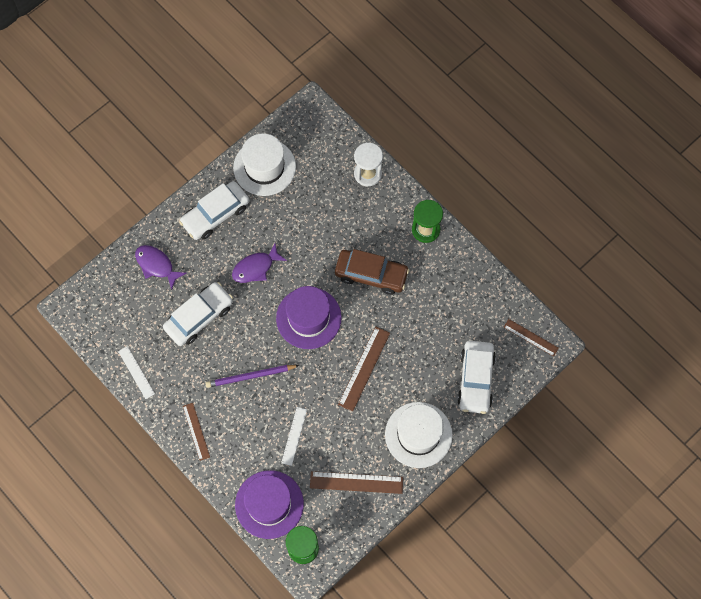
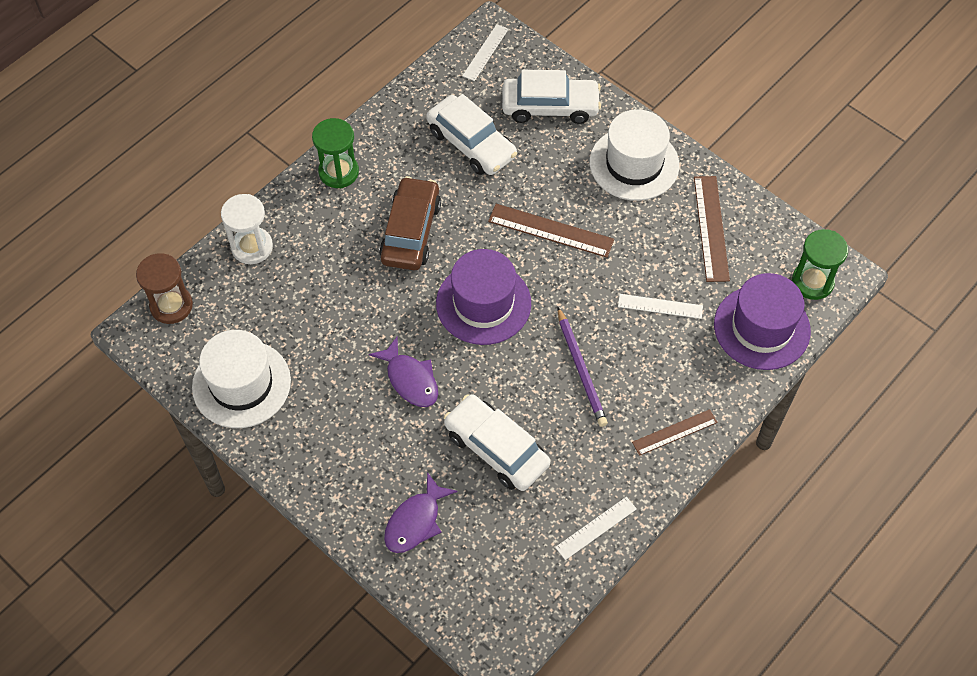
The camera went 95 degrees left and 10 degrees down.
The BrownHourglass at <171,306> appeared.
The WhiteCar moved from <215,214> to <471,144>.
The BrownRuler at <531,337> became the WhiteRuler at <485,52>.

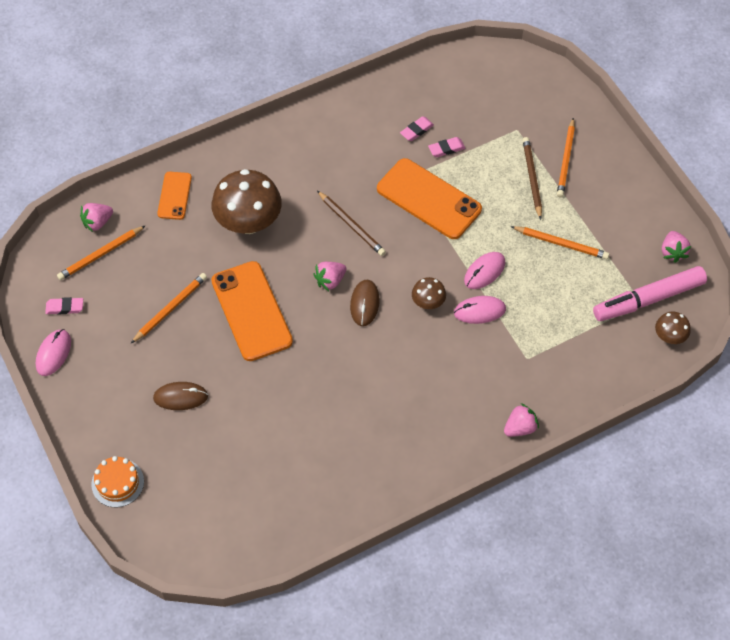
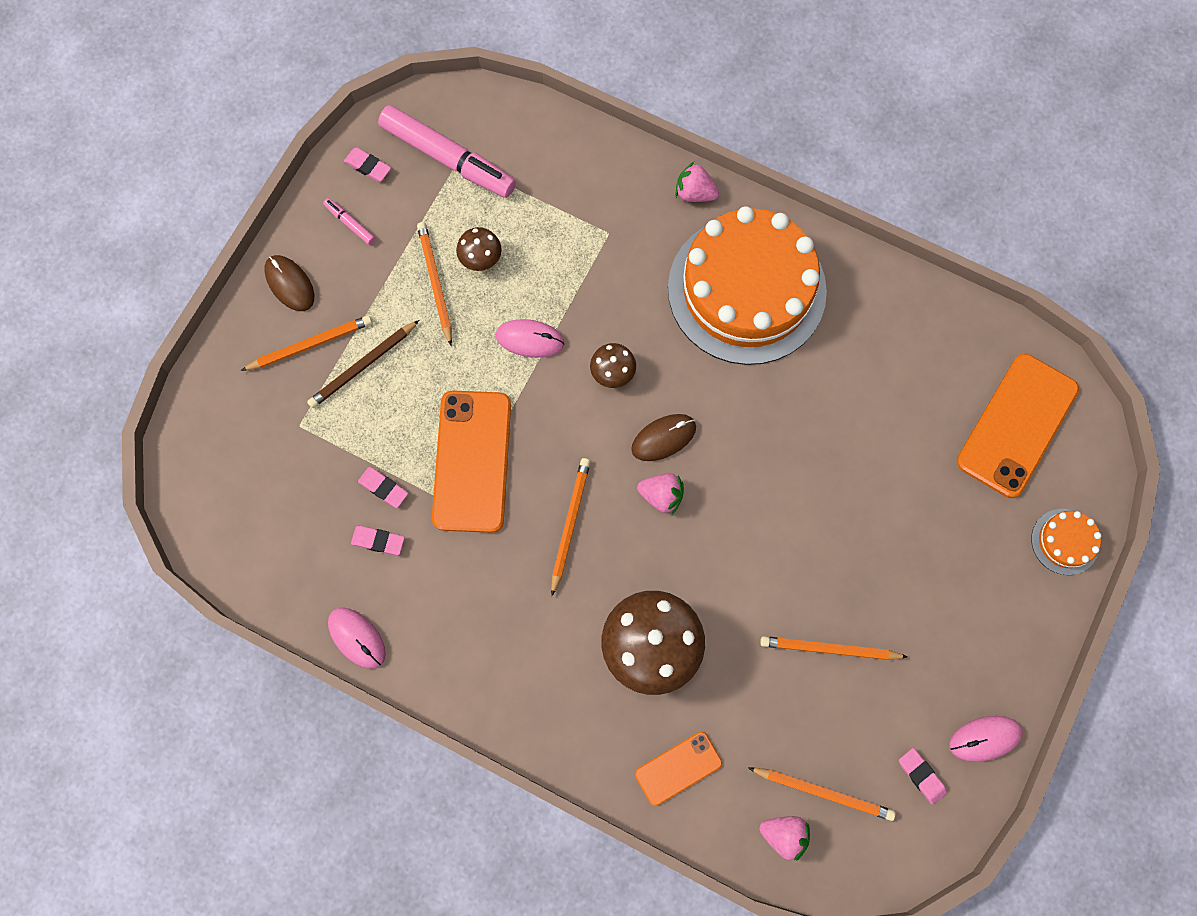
The camera went 125 degrees left and 15 degrees up.
The BrownMouse moved from <180,397> to <290,284>.
The PinkMarker at <350,223> appeared.
The PinkMouse moved from <479,311> to <357,638>.
The PinkStrawberry at <672,252> was replaced by the PinkEraser at <368,166>.
The BrownMushroom moved from <669,336> to <481,258>.
The BrownPencil at <351,225> became the OrangePencil at <570,524>.
The OrangeCake at <746,289> appeared.
The OrangePhone moved from <251,311> to <1016,425>.

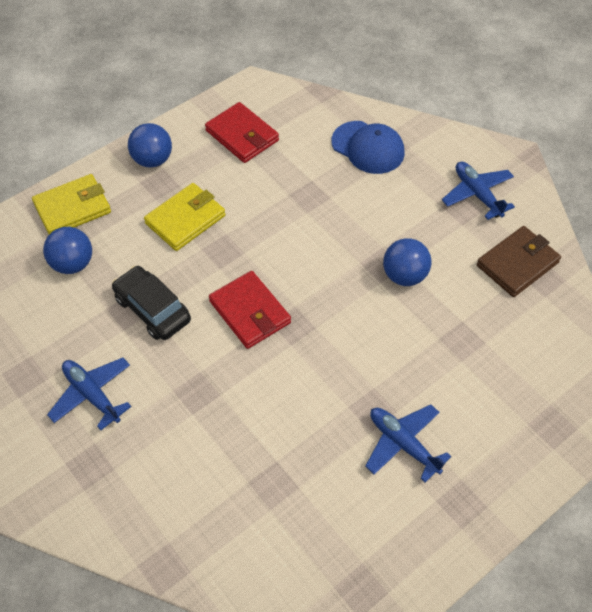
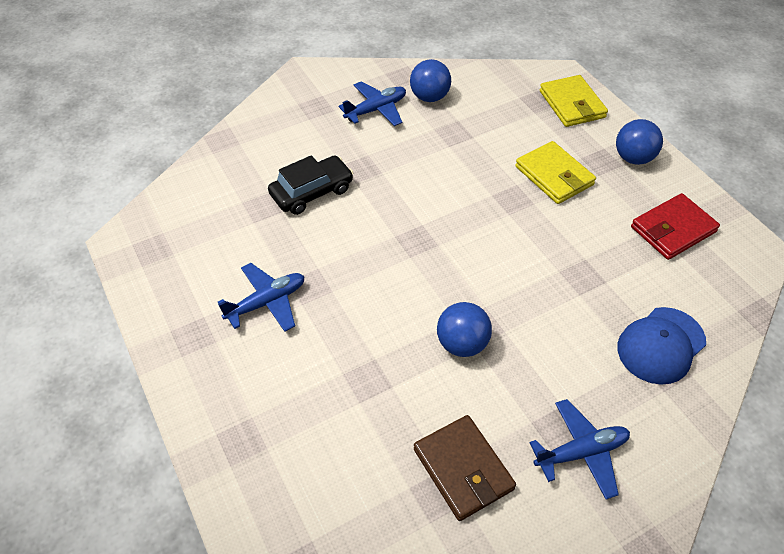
The camera went 100 degrees right and 5 degrees down.
The BlackCar moved from <152,309> to <312,192>.
The BlueBall moved from <73,264> to <429,97>.
The RedWallet at <250,312> disappeared.

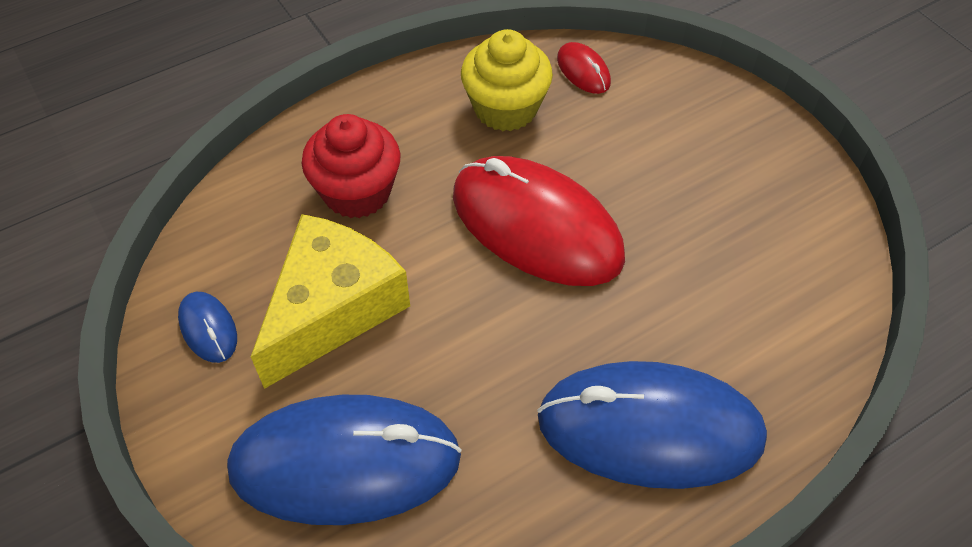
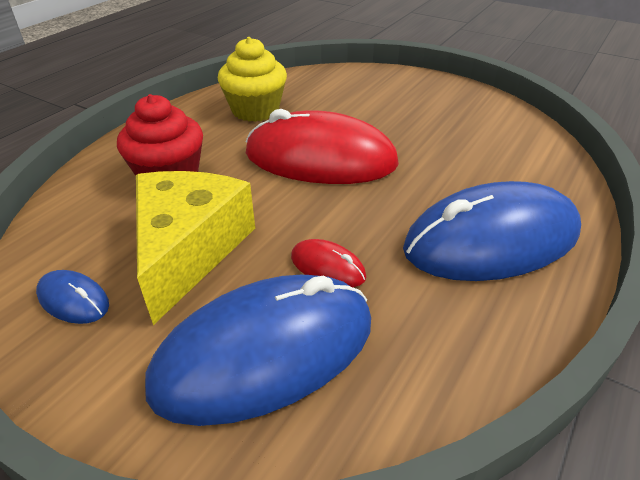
The camera went 25 degrees left and 15 degrees down.
The RedMouse moved from <583,71> to <327,267>.

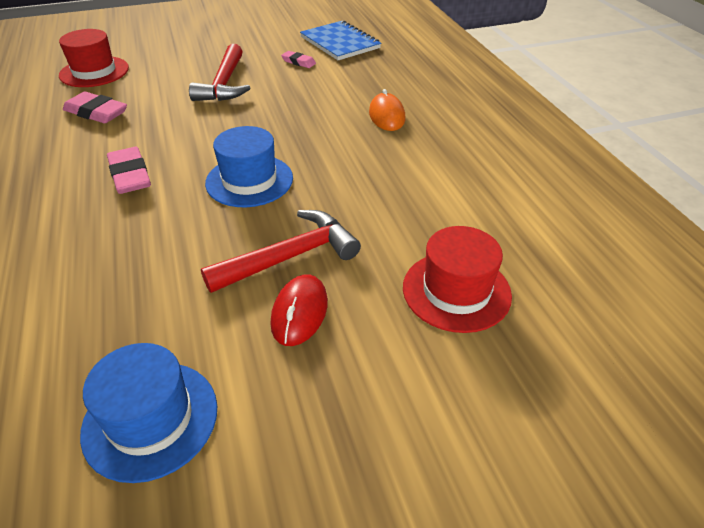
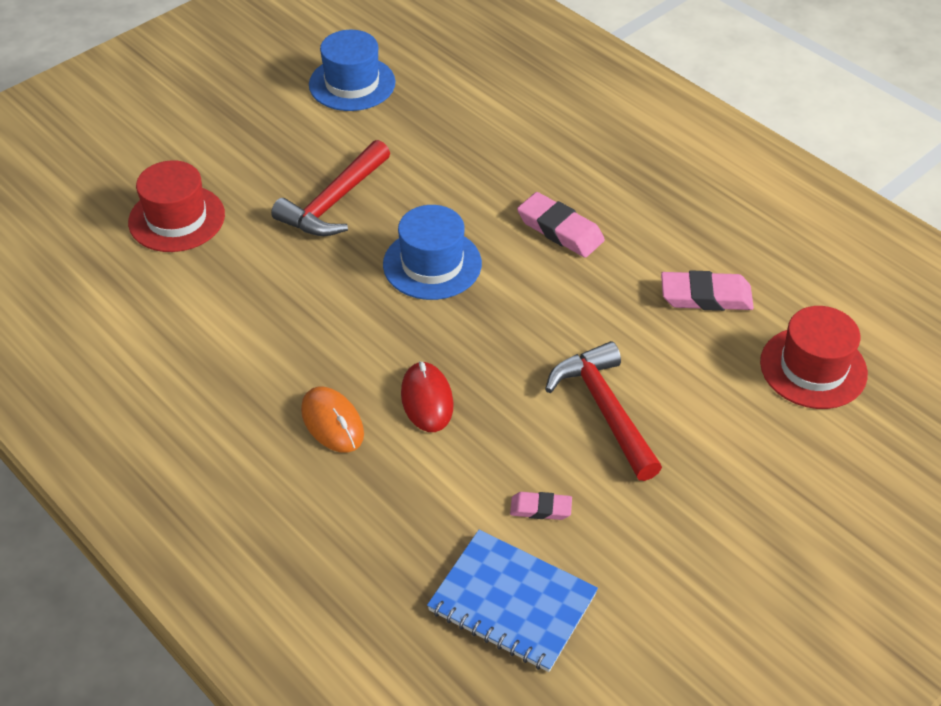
The camera went 155 degrees right and 5 degrees up.
The RedMouse moved from <299,312> to <427,400>.

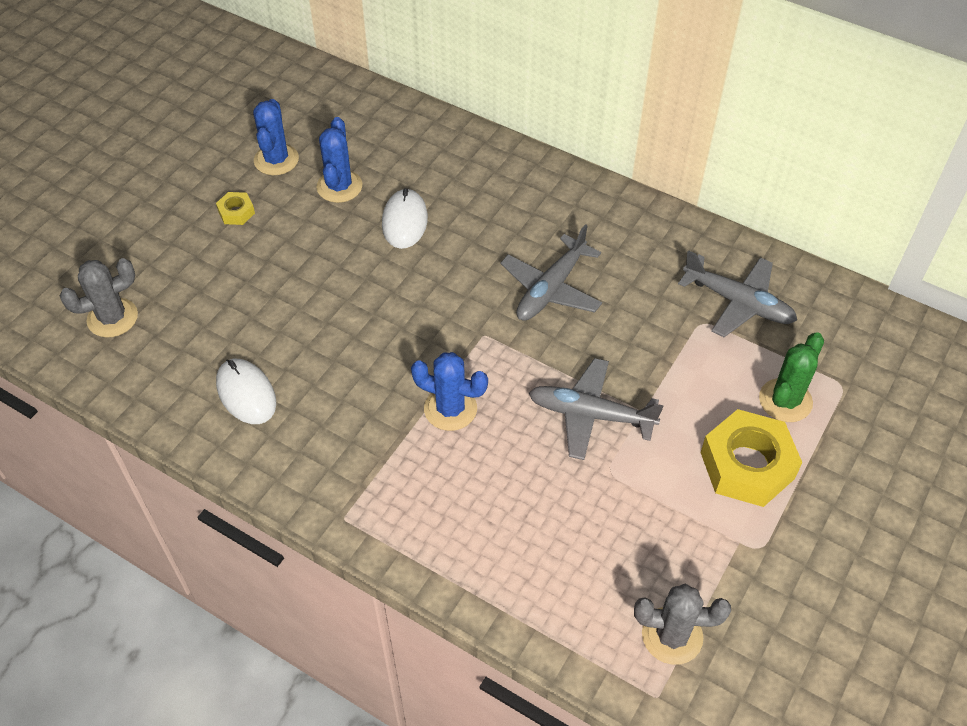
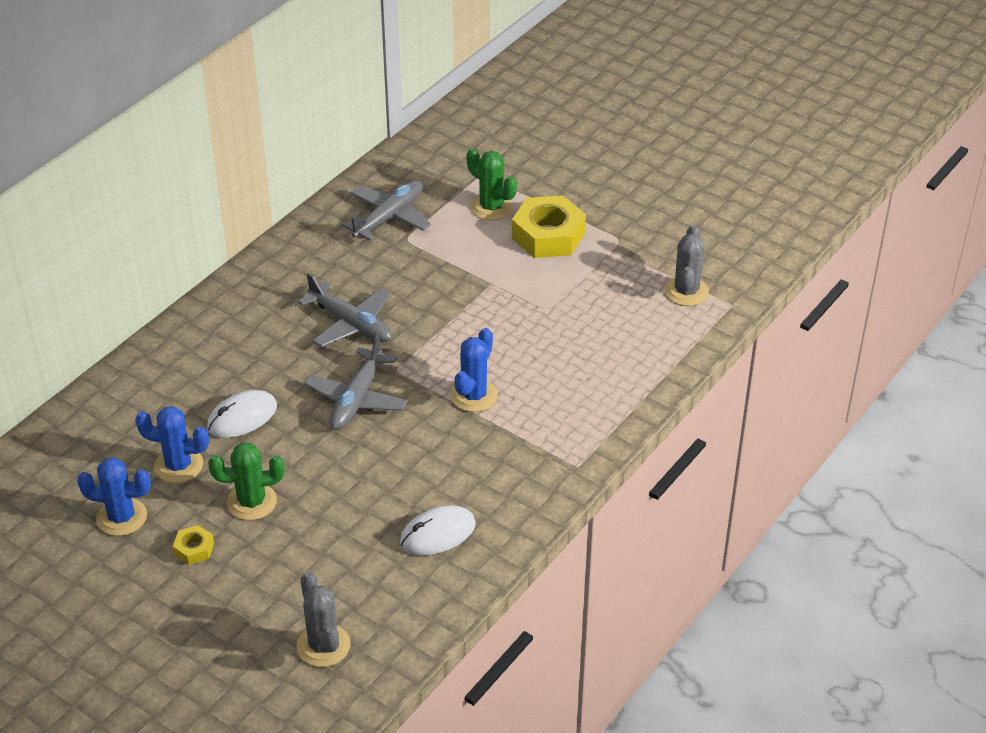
The camera went 85 degrees left and 10 degrees down.
The WhiteMouse at <404,221> turned 45 degrees counterclockwise.
The GreenCactus at <251,502> appeared.
The GreyPlane moved from <590,415> to <357,399>.

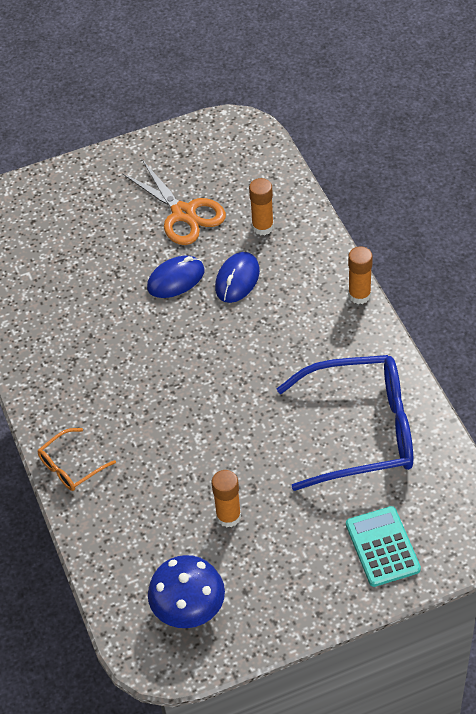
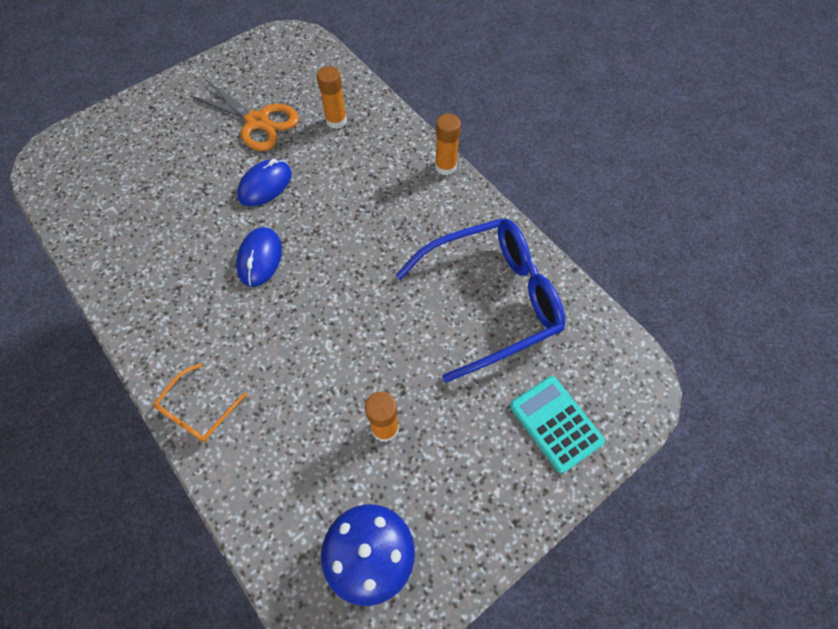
The camera went 20 degrees left and 10 degrees up.
The BlueMouse moved from <237,279> to <260,258>.

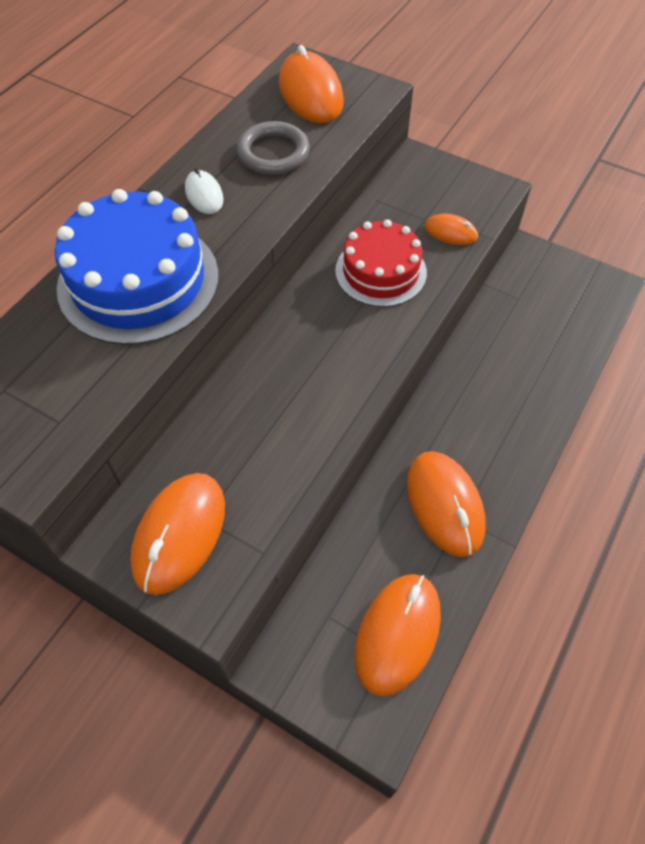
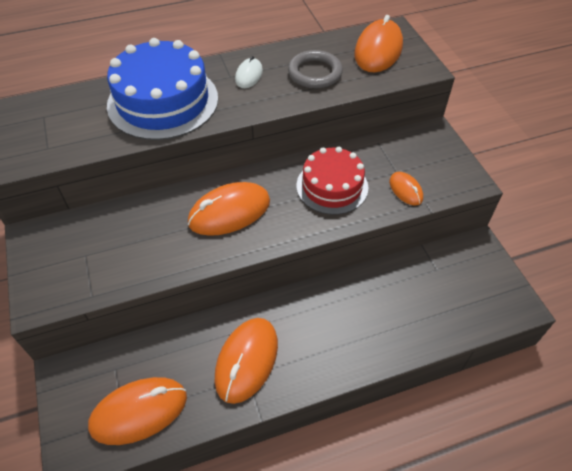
The camera went 40 degrees right and 5 degrees down.
The OrangeMouse moved from <179,534> to <229,212>.

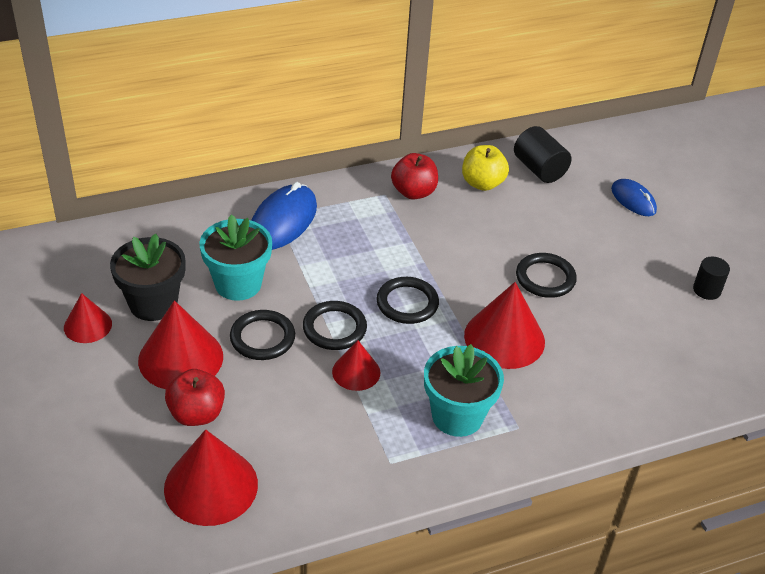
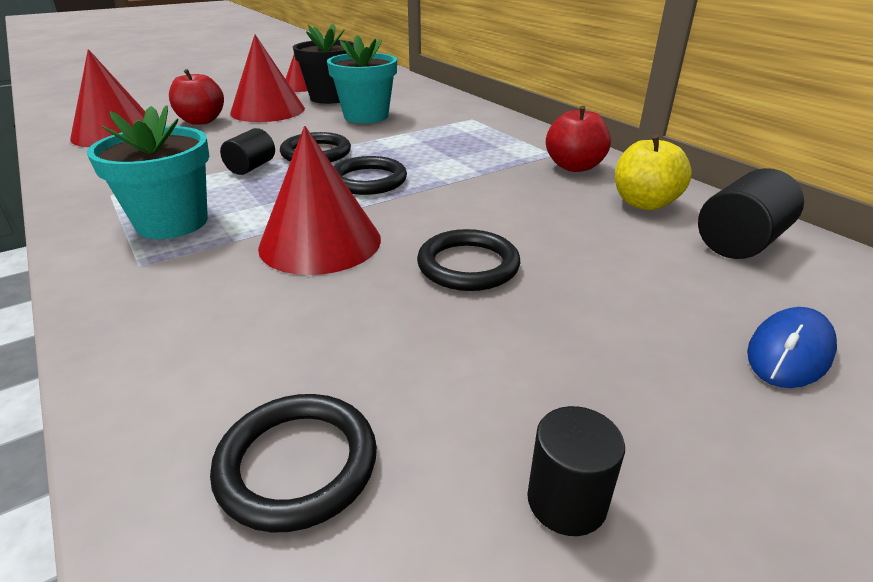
The camera went 80 degrees right and 10 degrees down.
The BlackRing moved from <262,338> to <297,464>.
The RedCone at <356,372> was replaced by the BlackCylinder at <251,167>.
The BlueMouse at <283,221> disappeared.

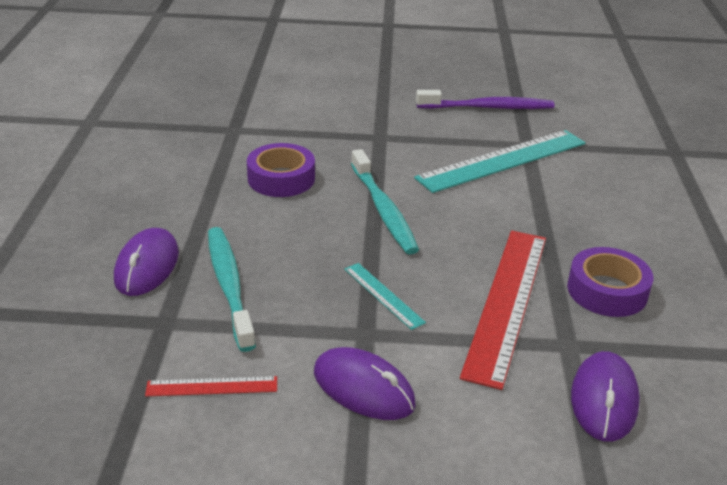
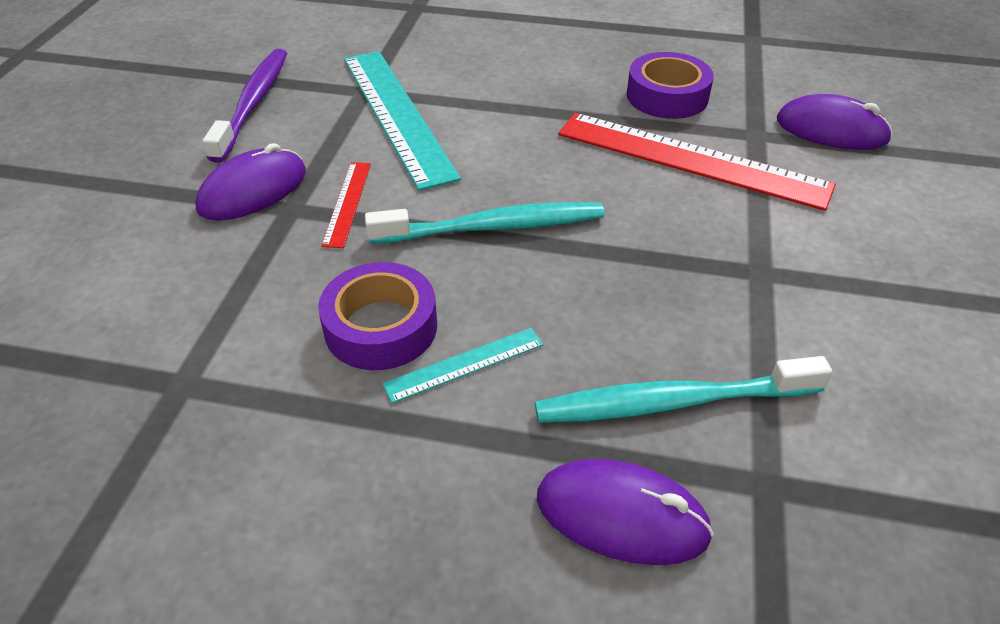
The camera went 80 degrees left and 10 degrees up.
The PurpleMouse moved from <363,388> to <253,190>.
The RedRuler moved from <212,386> to <347,203>.
The TurquoiseRuler moved from <383,295> to <464,364>.

